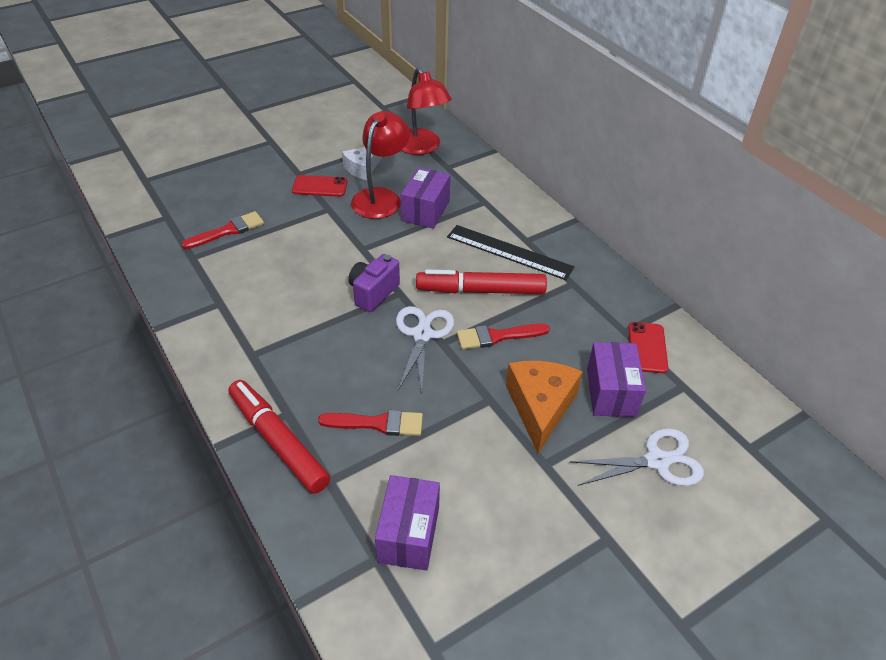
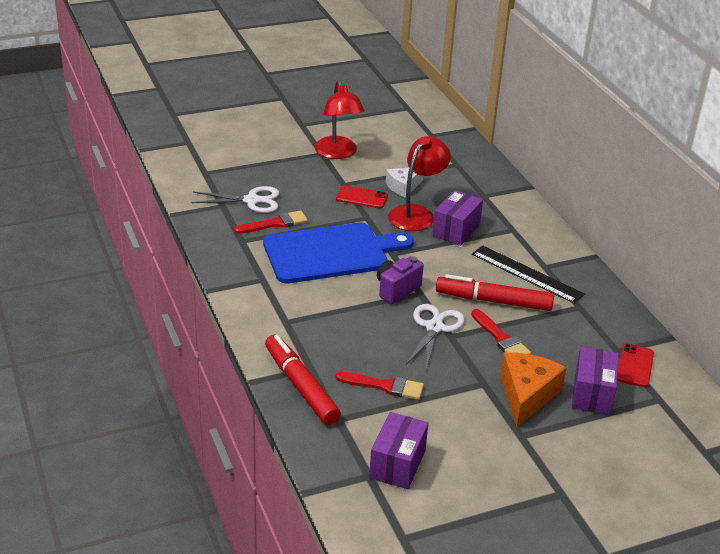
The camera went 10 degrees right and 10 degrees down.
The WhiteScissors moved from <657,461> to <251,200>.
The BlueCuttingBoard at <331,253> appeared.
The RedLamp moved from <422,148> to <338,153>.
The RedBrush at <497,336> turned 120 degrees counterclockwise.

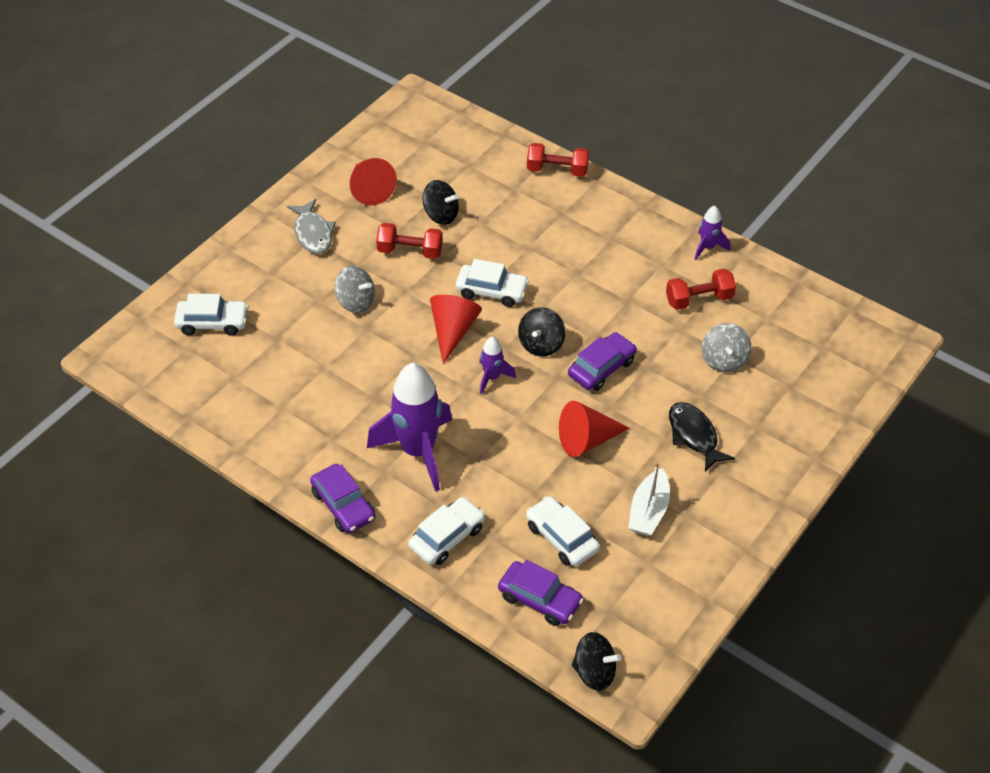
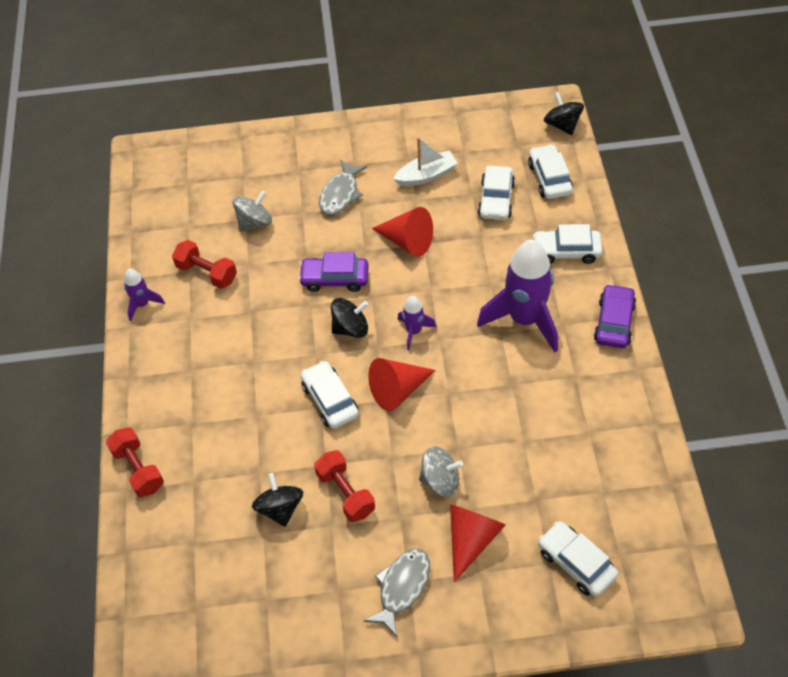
The camera went 130 degrees left and 5 degrees up.
The BlackFish at <694,435> became the GreyFish at <340,194>.
The GreySpinningTop at <356,302> turned 105 degrees clockwise.
The RedCone moved from <369,189> to <471,539>.
The PurpleCar at <540,599> became the WhiteCar at <549,178>.

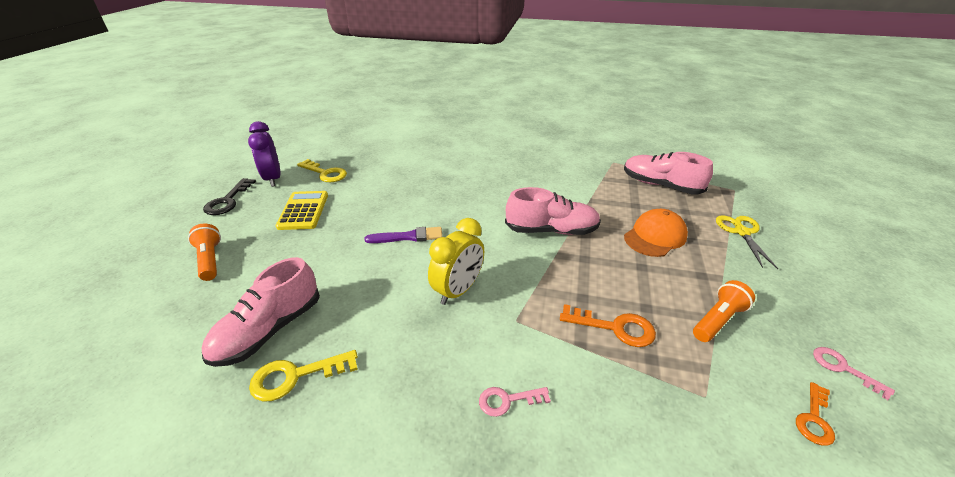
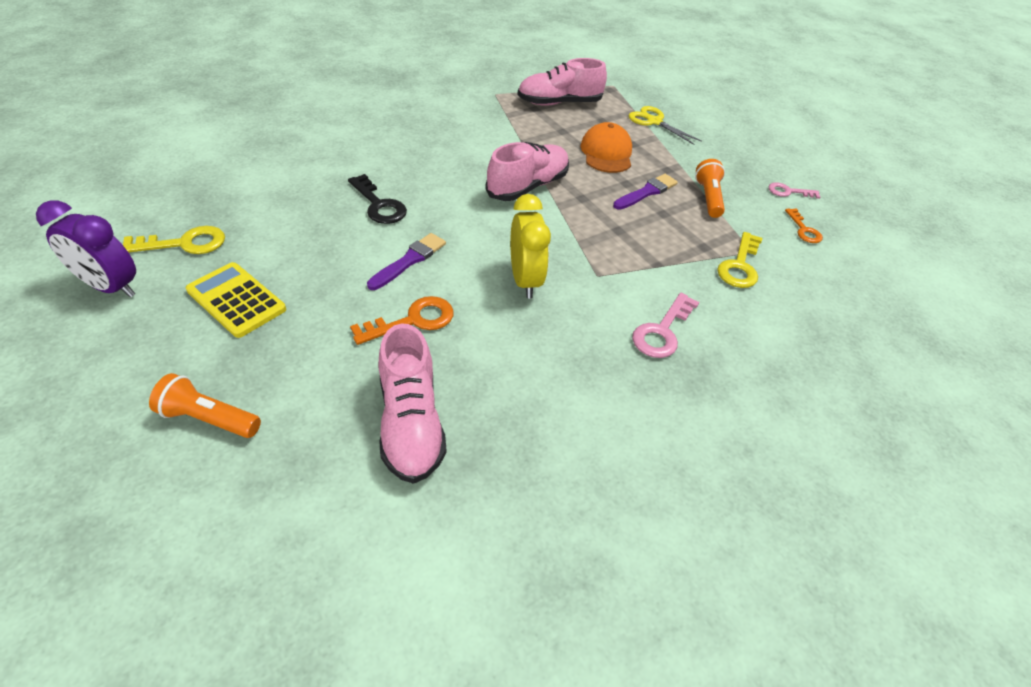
The camera went 50 degrees left and 10 degrees up.
The BlackKey moved from <228,201> to <379,205>.
The OrangeKey moved from <615,327> to <413,320>.
The PurpleBrush at <646,192> appeared.
The PinkKey at <507,400> changed to 1.52 times the size.
The YellowKey moved from <295,376> to <740,266>.

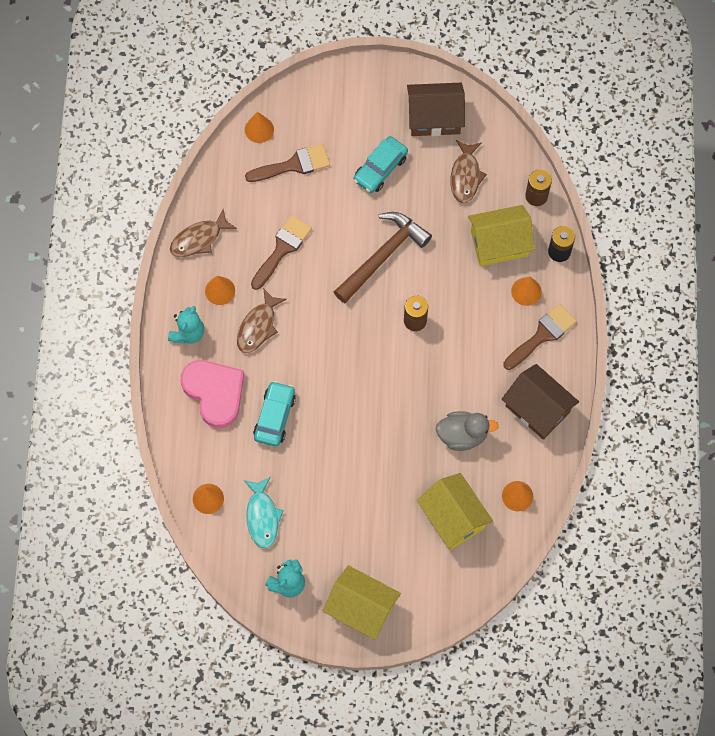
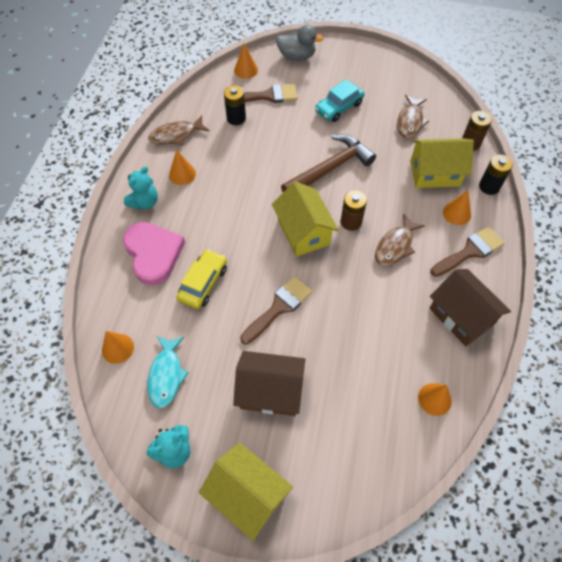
The camera went 10 degrees right and 10 degrees down.
The TurquoiseCar at <274,417> became the YellowCar at <203,283>.
The BlackBattery at <236,118> appeared.
The BrownHouse moved from <434,118> to <270,391>.
The BrownBrush moved from <282,249> to <279,308>.
The YellowHouse moved from <453,517> to <303,232>.
The GreyDuck moved from <462,435> to <297,57>.
The BrownFish moved from <258,326> to <395,246>.

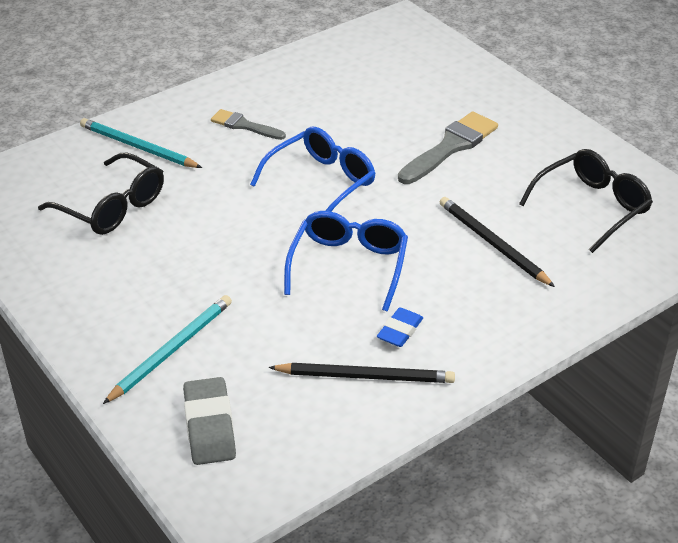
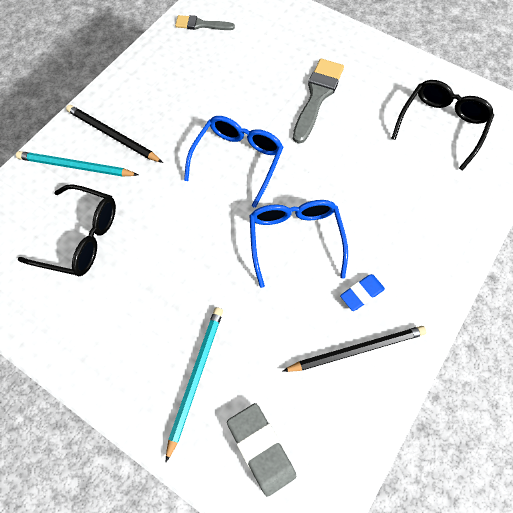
The camera went 20 degrees left and 25 degrees up.
The BlackPencil moved from <492,243> to <112,135>.
The GreyBrush moved from <244,125> to <201,25>.
The BlueEraser at <400,331> turned 45 degrees clockwise.

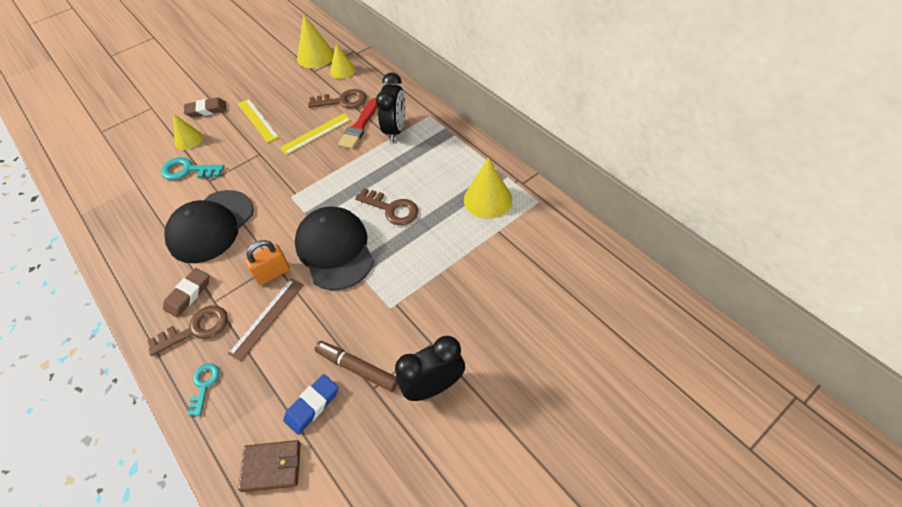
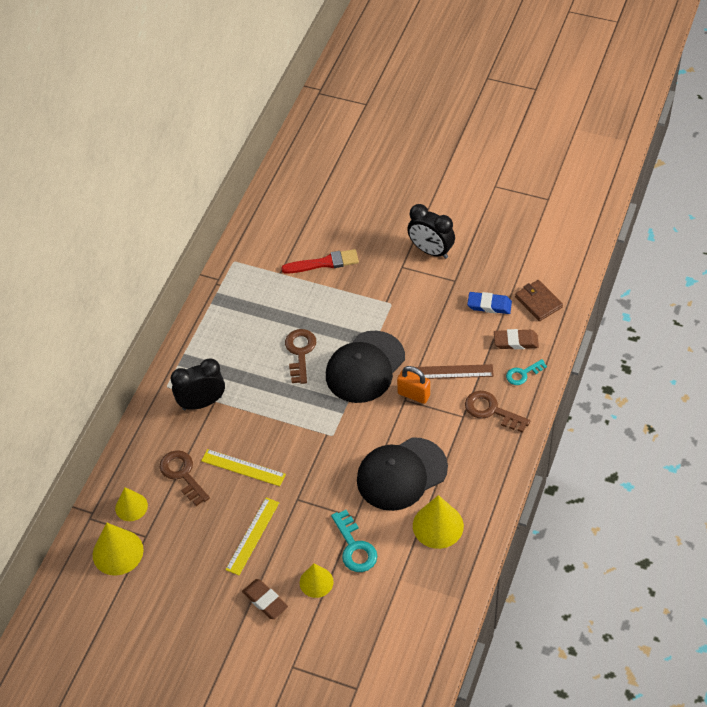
The camera went 120 degrees left and 0 degrees up.
The RedBrush moved from <359,126> to <324,263>.
The BlackCap at <211,226> turned 150 degrees clockwise.
The YellowCone moved from <487,199> to <438,525>.
The BrownEraser moved from <188,294> to <515,341>.
The BrownMarker at <357,368> disappeared.

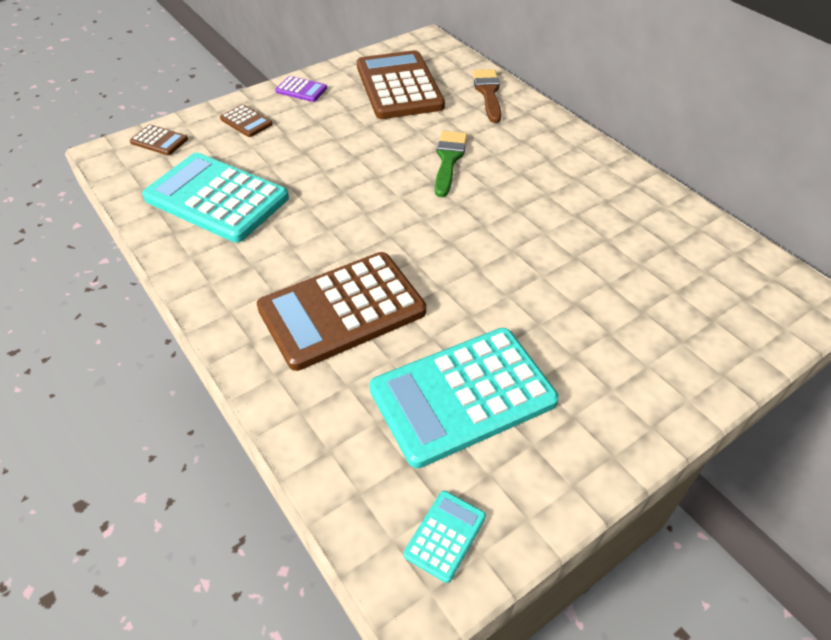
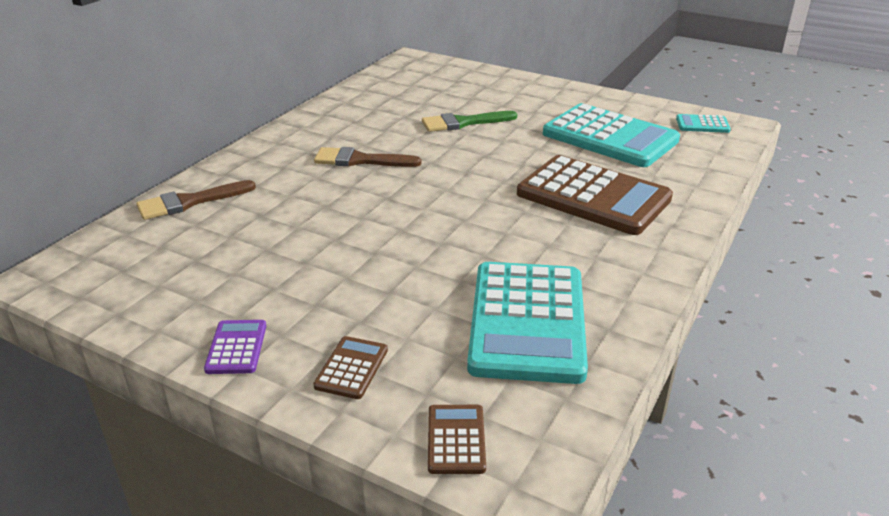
The camera went 115 degrees left and 15 degrees down.
The BrownBrush at <360,160> appeared.
The GreenBrush moved from <448,159> to <463,123>.
The BrownCalculator at <399,86> disappeared.

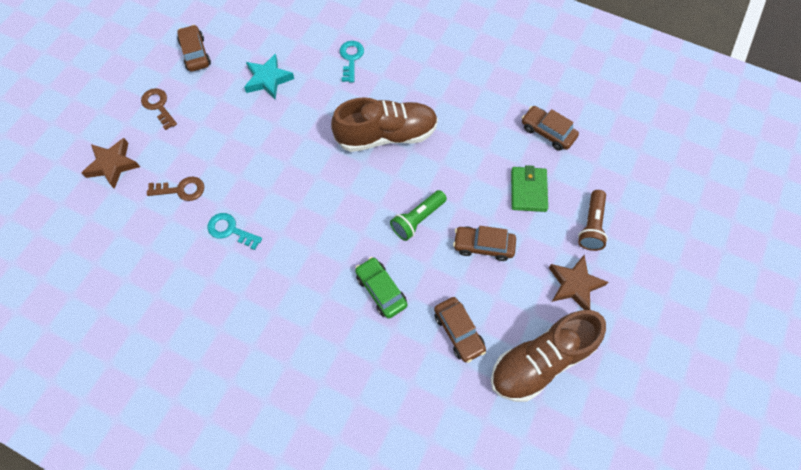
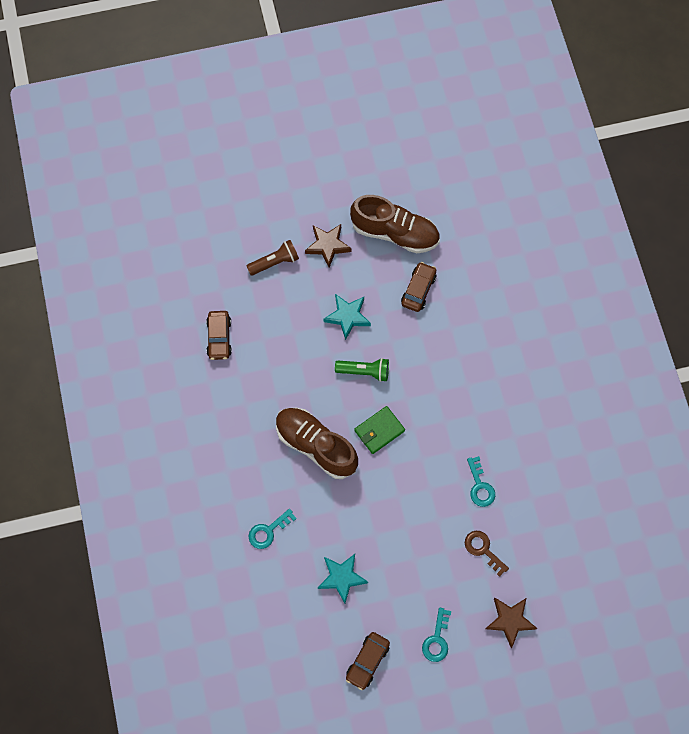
The camera went 130 degrees left and 5 degrees up.
The BrownCar at <483,246> was replaced by the TurquoiseStar at <347,317>.
The GreenWallet moved from <528,190> to <379,430>.
The BrownKey at <158,106> became the TurquoiseKey at <437,639>.
The GreenCar at <381,290> disappeared.

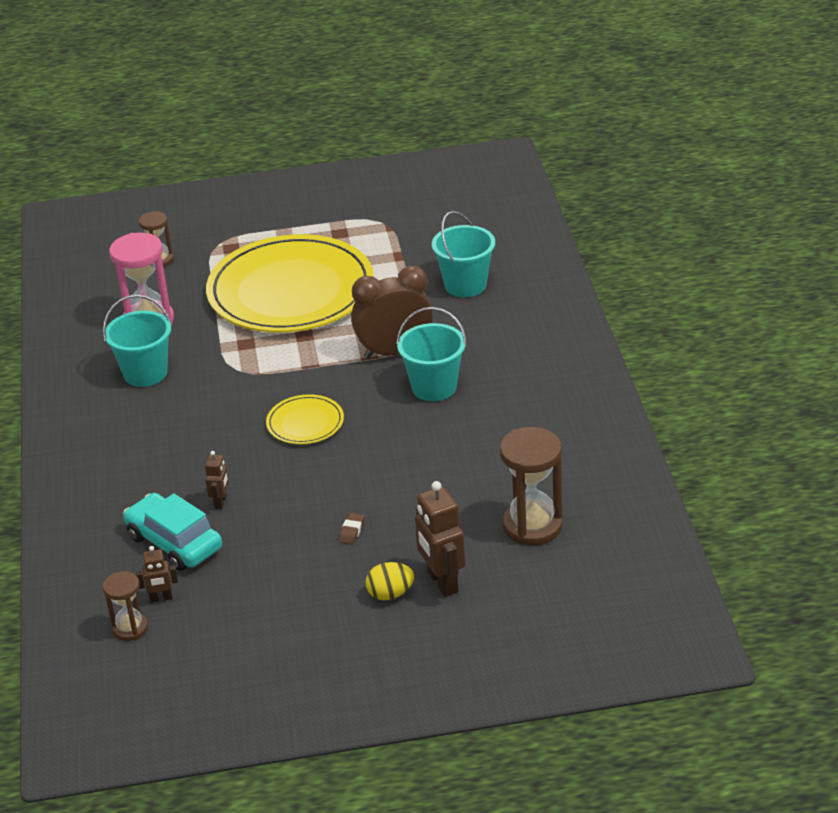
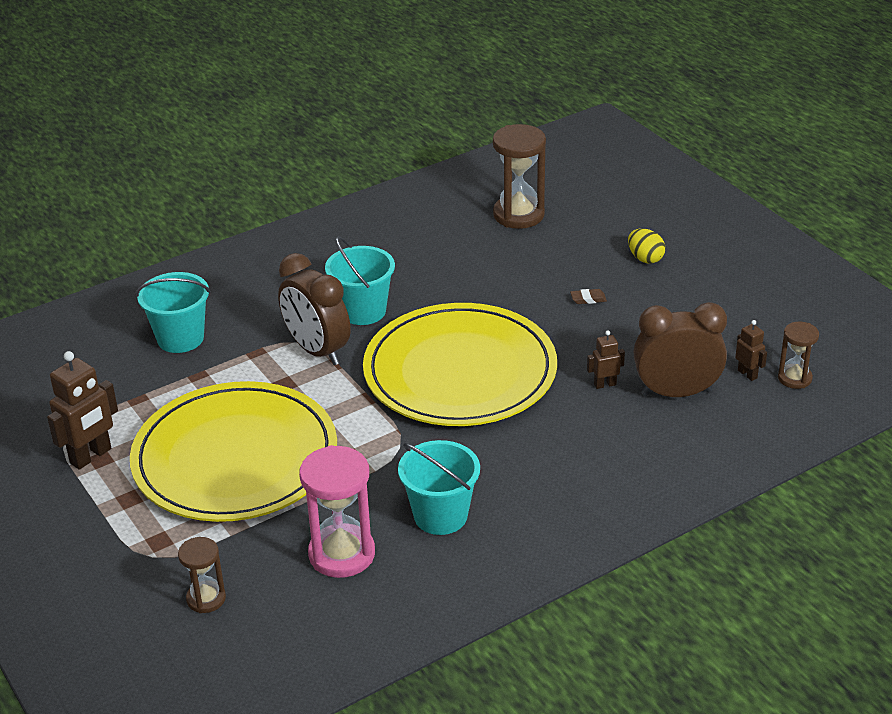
The camera went 115 degrees left and 0 degrees up.
The BrownRobot moved from <442,582> to <91,456>.
The YellowPlate at <305,423> changed to 2.36 times the size.
The TurquoiseCar at <174,542> was replaced by the BrownClock at <676,393>.

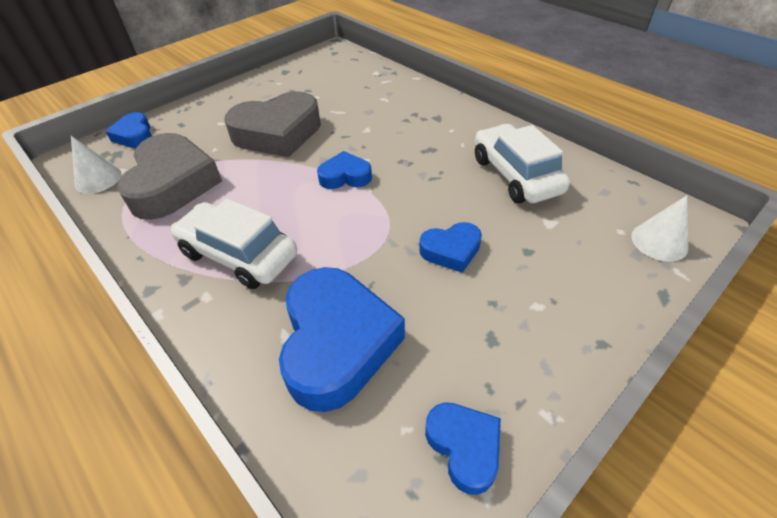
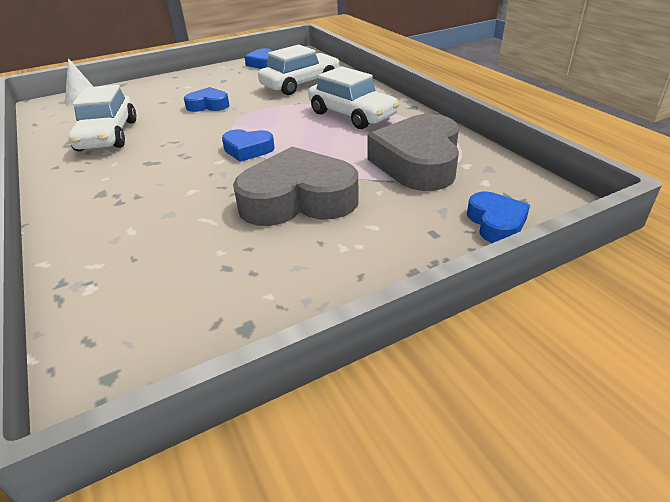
The camera went 165 degrees left and 10 degrees down.
The BlueHeart at <337,343> was replaced by the WhiteCar at <300,84>.
The WhiteCone at <98,179> disappeared.

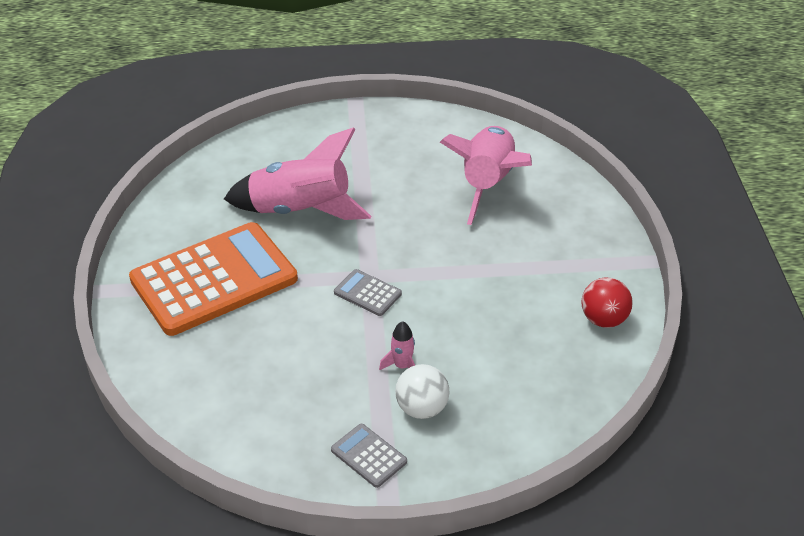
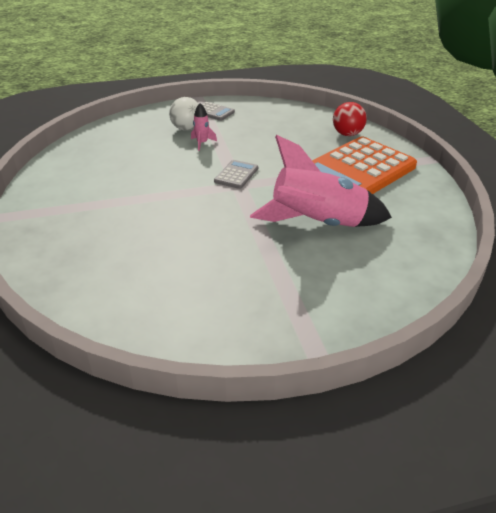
The camera went 170 degrees right and 5 degrees down.
The GreyCalculator at <367,293> turned 90 degrees counterclockwise.
The RedBall moved from <603,320> to <347,134>.
The PinkRocket at <488,184> disappeared.

